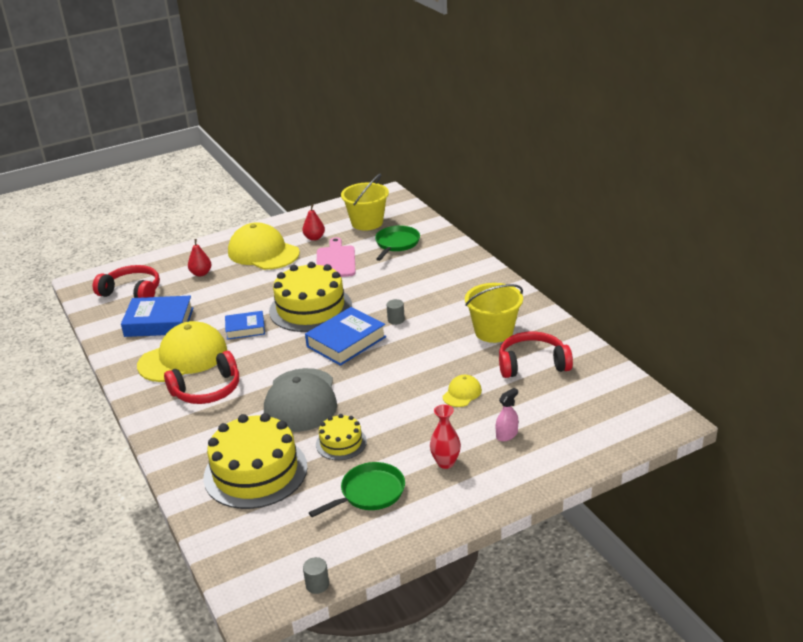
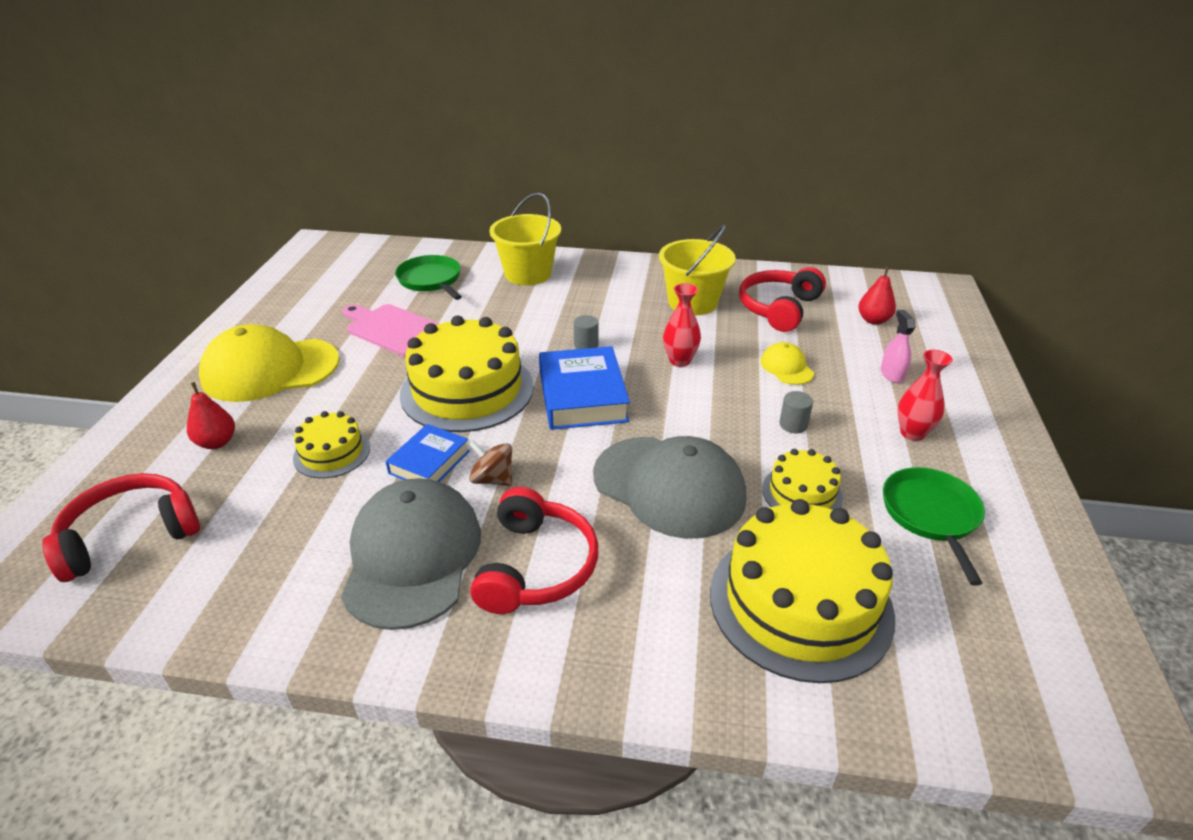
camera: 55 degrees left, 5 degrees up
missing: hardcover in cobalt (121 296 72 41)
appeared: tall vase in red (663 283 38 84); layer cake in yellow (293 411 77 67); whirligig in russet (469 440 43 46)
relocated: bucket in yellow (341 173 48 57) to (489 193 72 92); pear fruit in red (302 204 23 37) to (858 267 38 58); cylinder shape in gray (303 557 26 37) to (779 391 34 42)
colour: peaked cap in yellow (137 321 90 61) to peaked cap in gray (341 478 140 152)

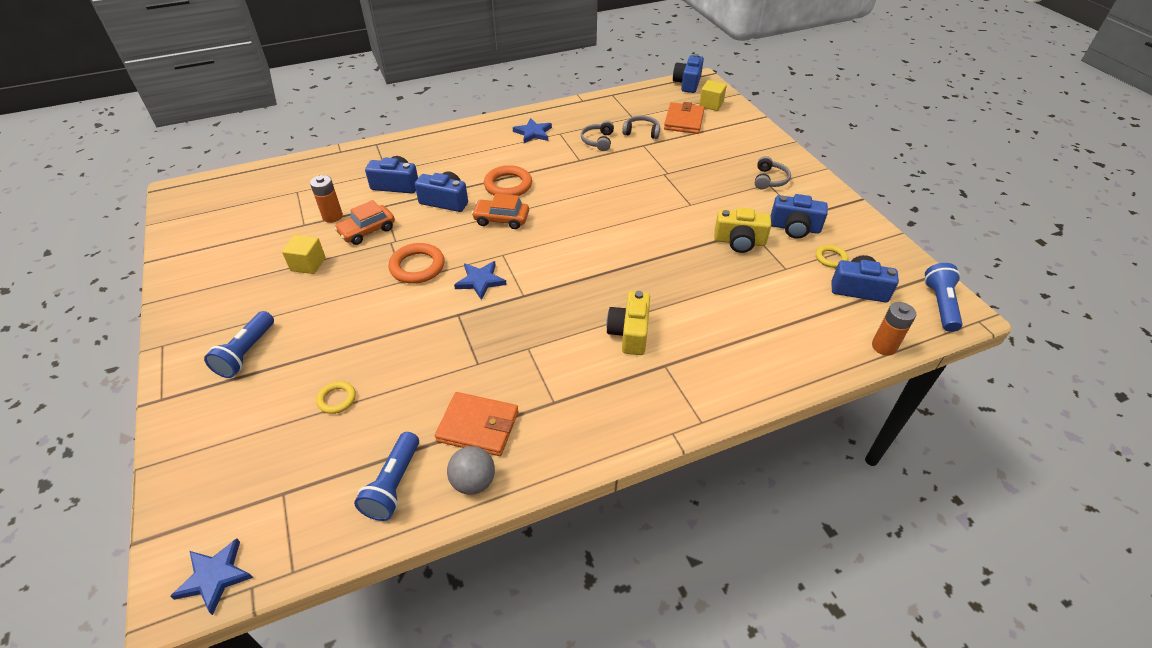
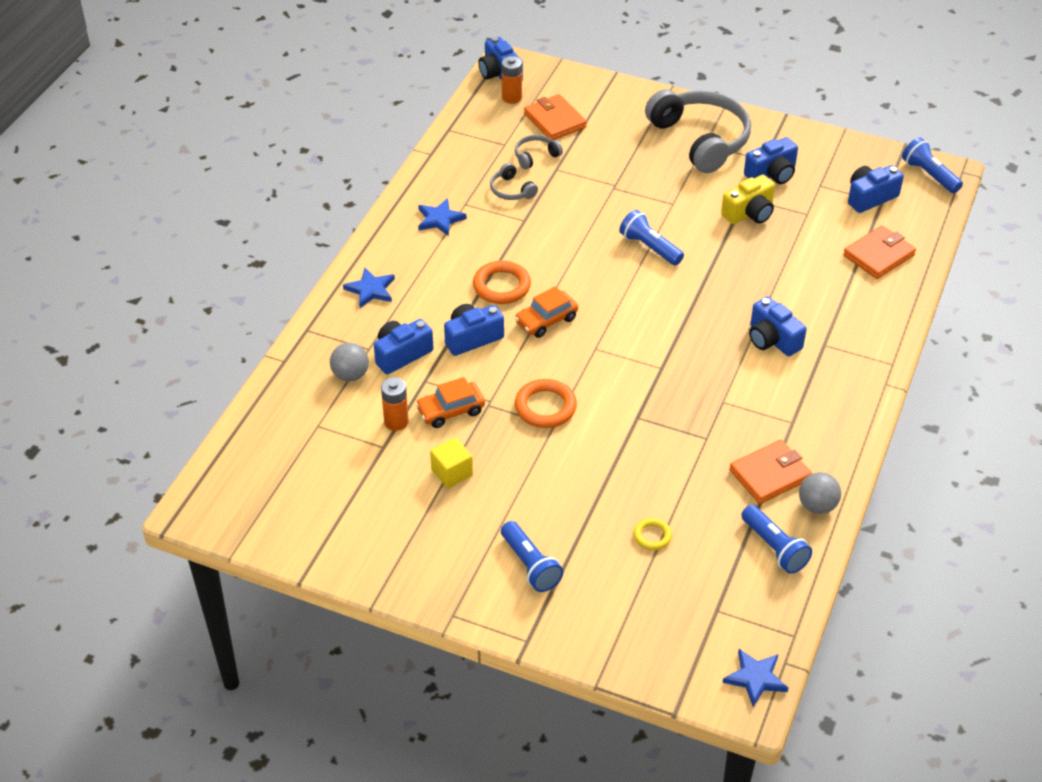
camera: 45 degrees left, 0 degrees up
missing: block in yellow (699 80 28 31); torus in yellow (816 245 32 23)
appeared: pocket torch in cobalt (619 210 65 55); card wallet in bright orange (843 225 73 54); sphere in gray (330 343 39 39)
relocated: star shape in cobalt (454 261 53 39) to (343 268 52 40); AA battery in bright orange (872 302 44 54) to (502 56 20 48)
colour: camera in yellow (606 291 44 64) to camera in cobalt (749 297 58 59)
spun: car in bright orange (334 200 61 45) = (415 377 70 51) 60 degrees clockwise
size: headset in gray (755 156 36 34) = (645 89 106 84) x2.29

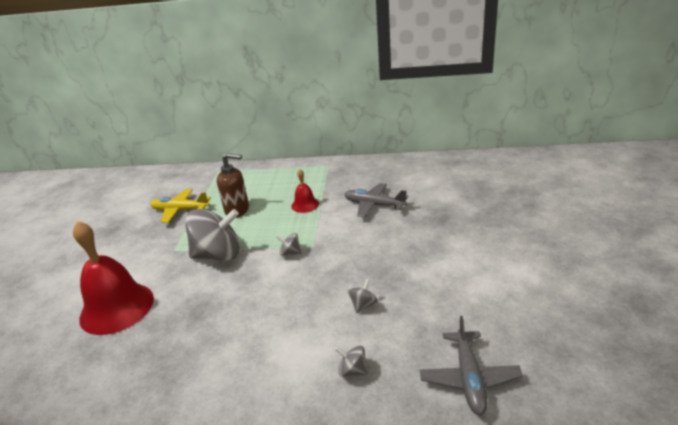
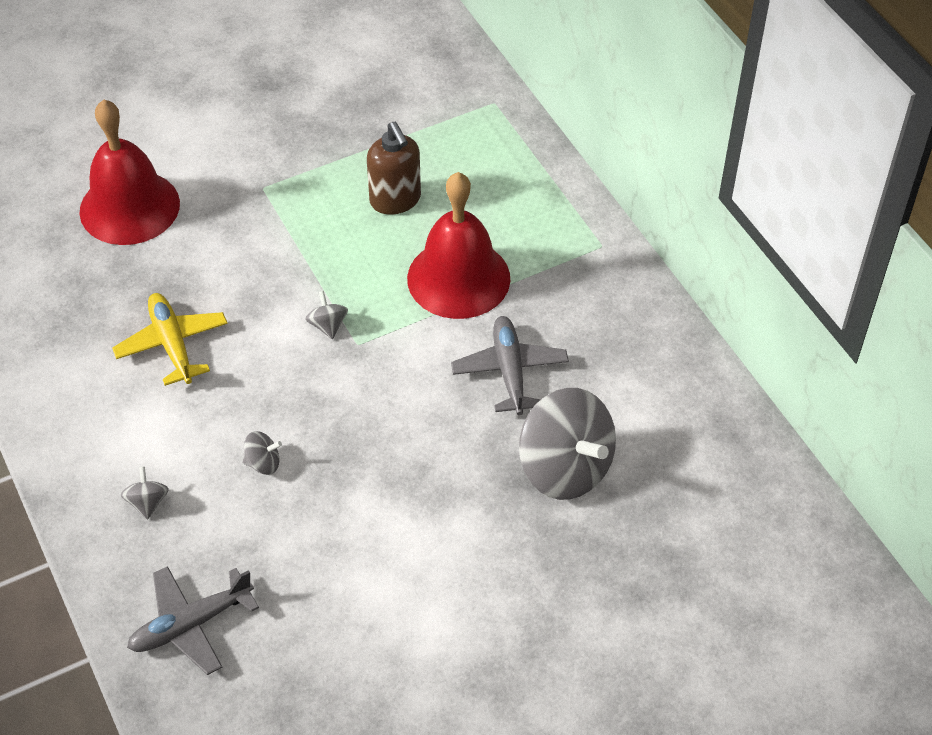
camera: 55 degrees right, 20 degrees up
relocated: plane in yellow (150 189 61 34) to (112 293 116 93); whirligig in gray (185 209 55 52) to (519 388 97 112)
size: hand bell in red (291 169 28 44) = (407 172 103 147) x2.04

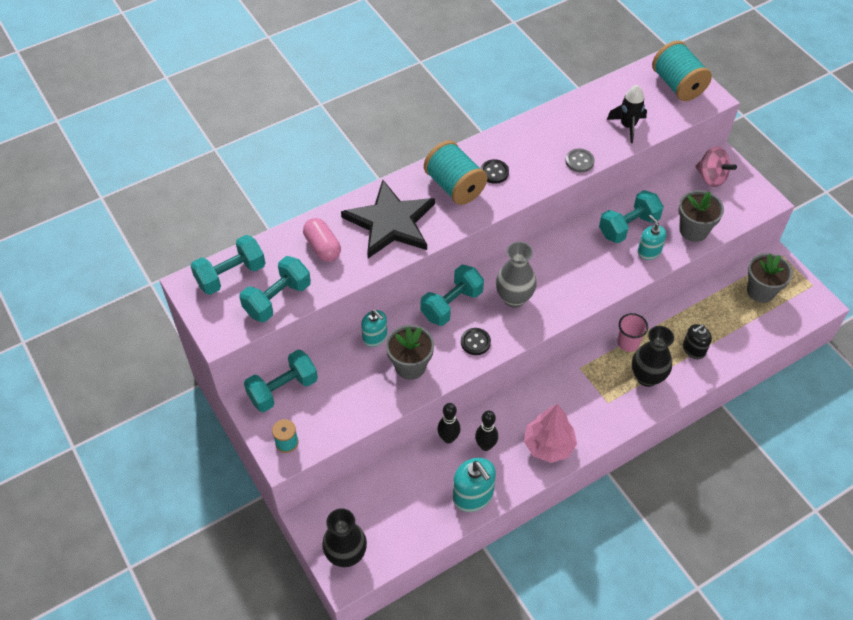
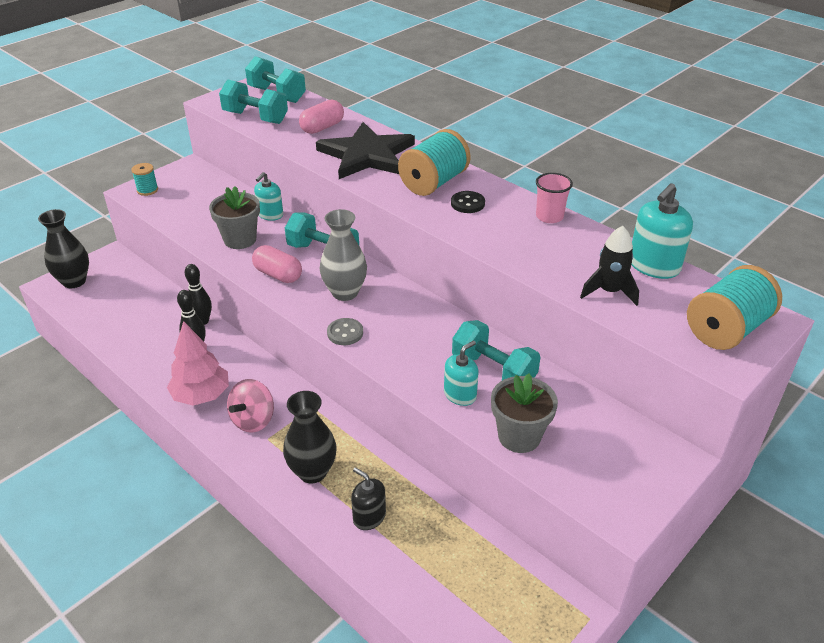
camera: 75 degrees right, 15 degrees down
missing: flower pot in gray (747 253 45 50); dumbbell in turquoise (244 350 74 62)
relocated: whirligig in rose-pink (695 147 42 40) to (227 379 47 53); button in gray (565 149 30 23) to (327 318 36 27); tumbler in rose-pink (617 313 31 39) to (536 173 37 50); soap dispenser in turquoise (453 458 43 54) to (631 183 62 96)
exchanged: button in ebony (461 328 30 27) to pill in rose-pink (252 245 50 38)

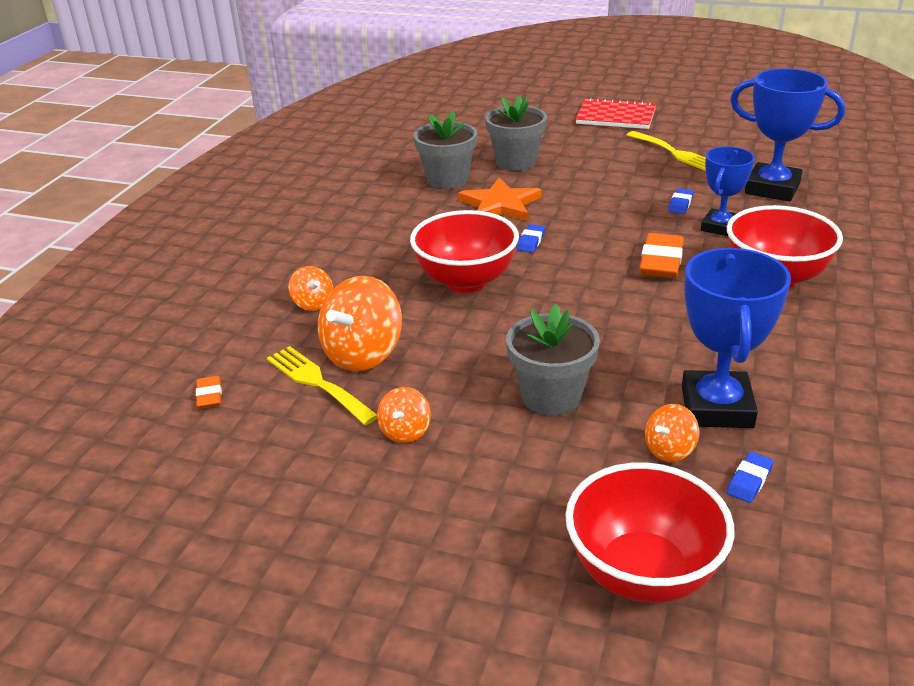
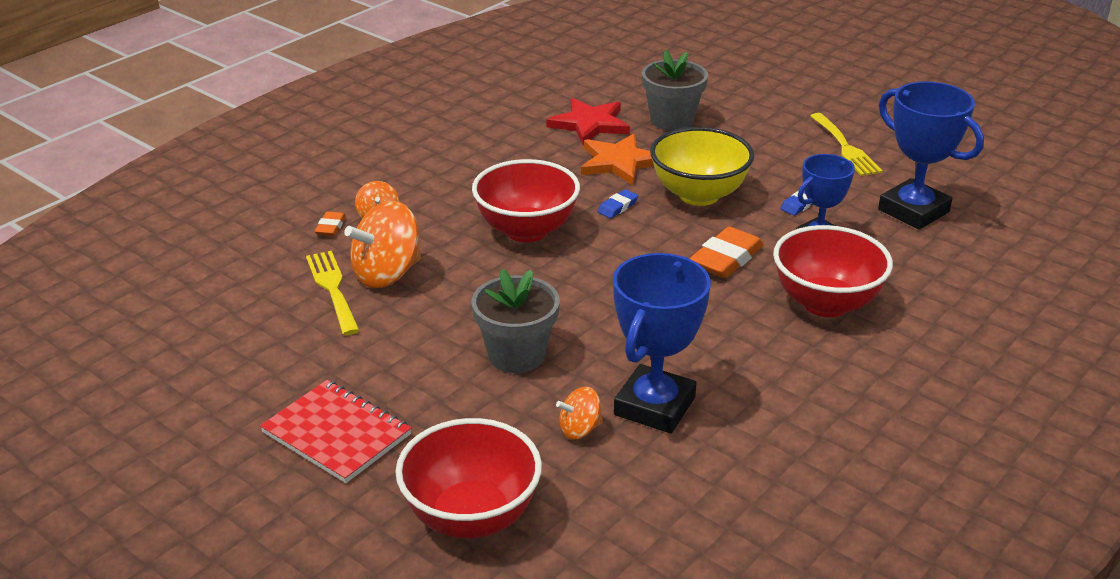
camera: 20 degrees right, 0 degrees up
missing: whirligig in bright orange (377 387 54 56); eraser in cobalt (727 452 47 51)
appeared: serving bowl in yellow (650 127 104 79)
relocated: notebook in red (576 97 80 32) to (260 380 152 103); eraser in bright orange (196 376 26 32) to (315 211 31 25)
exchanged: flower pot in gray (414 111 63 78) to star shape in red (546 98 84 47)

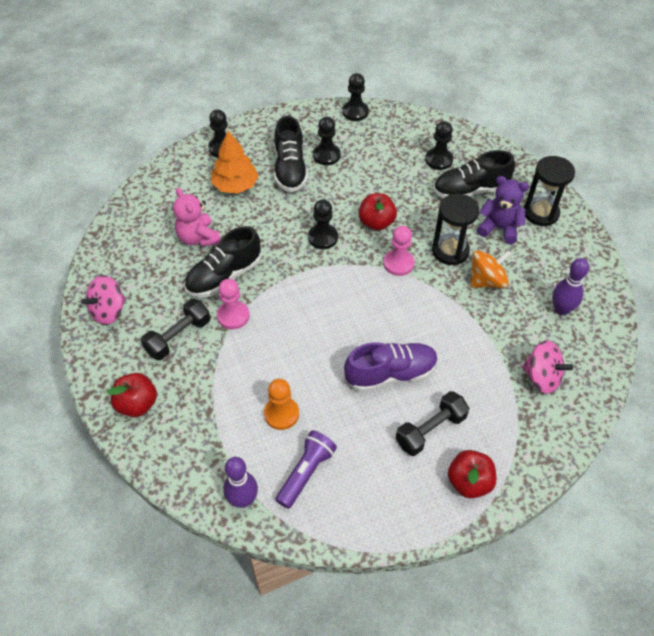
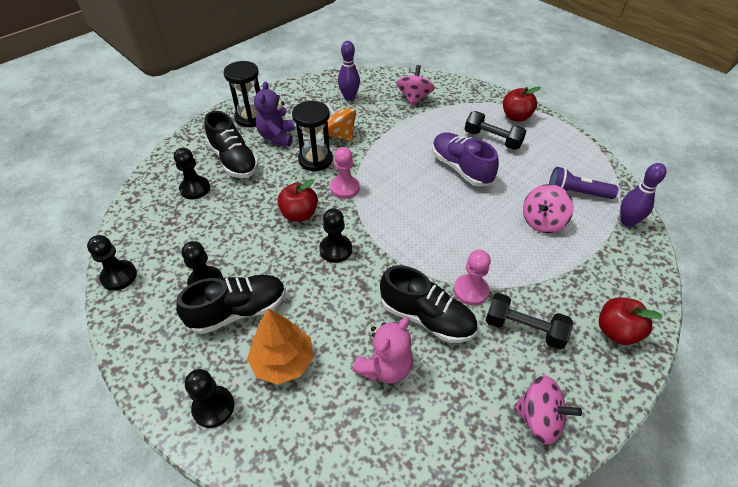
camera: 110 degrees left, 5 degrees down
exchanged: pawn in bright orange (264 379 35 51) to whirligig in rose-pink (523 184 51 49)

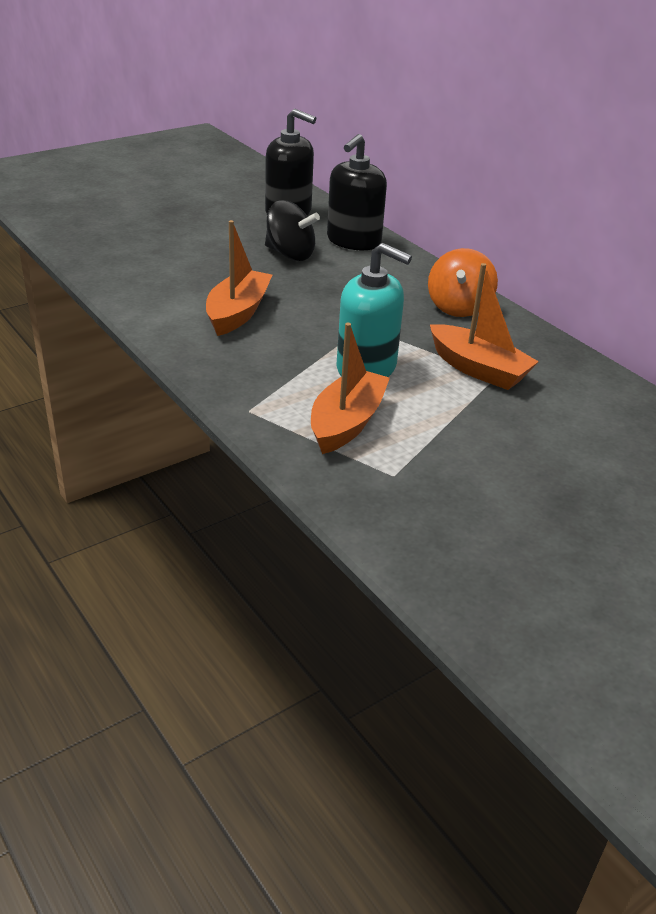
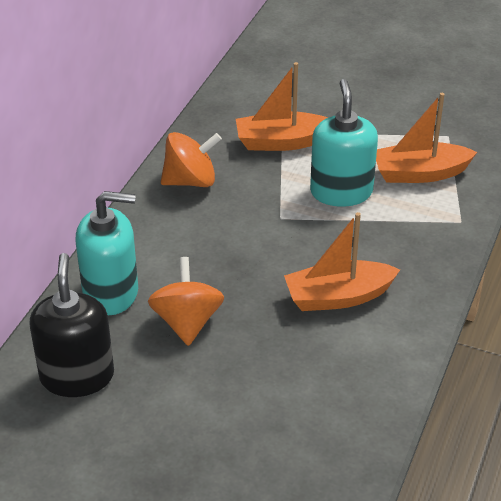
camera: 120 degrees left, 5 degrees up
colour: soap dispenser in ebony (327 134 60 116) to soap dispenser in turquoise (76 191 62 124); whirligig in ebony (265 200 55 61) to whirligig in bright orange (148 257 76 89)
spun: boat in bright orange (430 263 109 127) = (236 62 92 89) 105 degrees counterclockwise

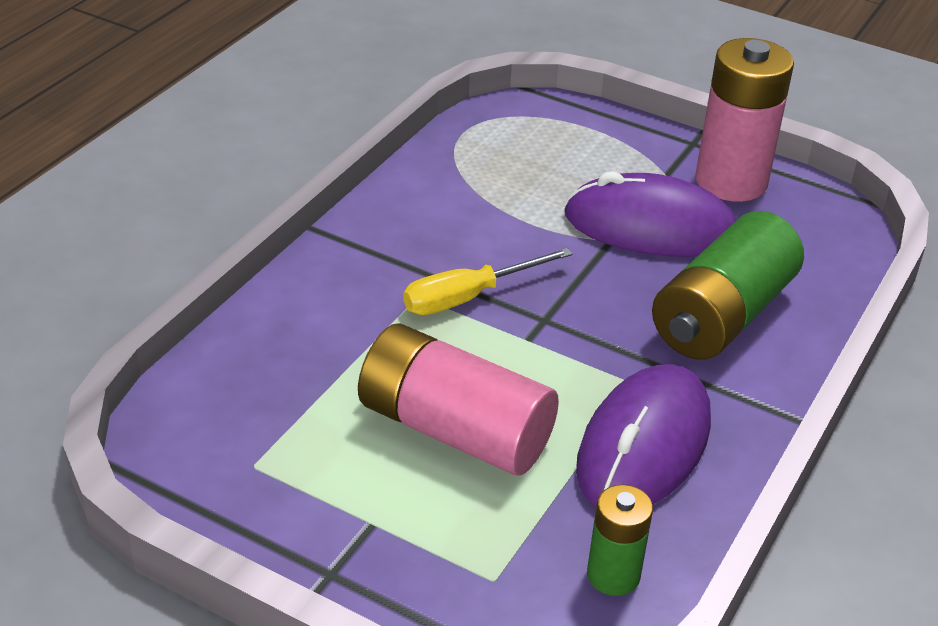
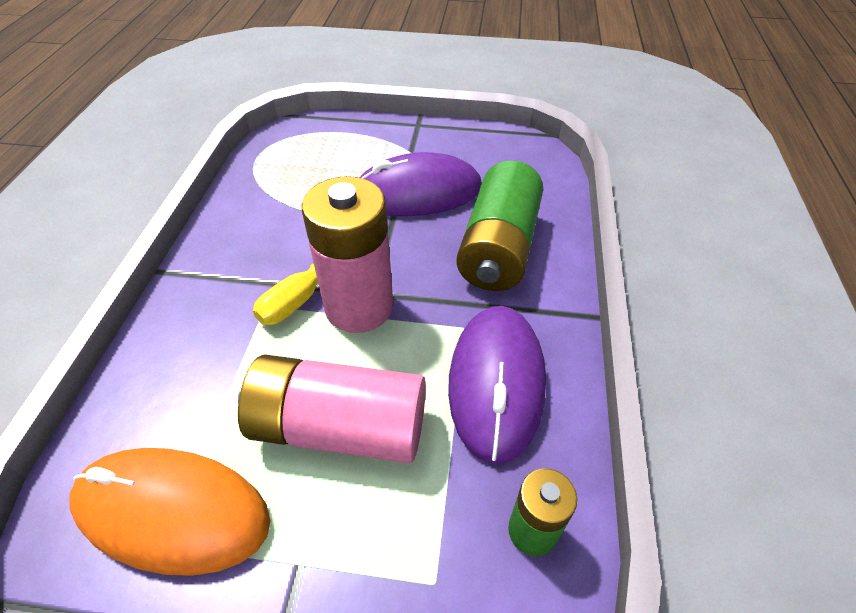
camera: 20 degrees left, 10 degrees up
appeared: PC mouse in bright orange (70 448 200 128)
relocated: AA battery in rose-pink (695 38 99 164) to (302 176 91 157)

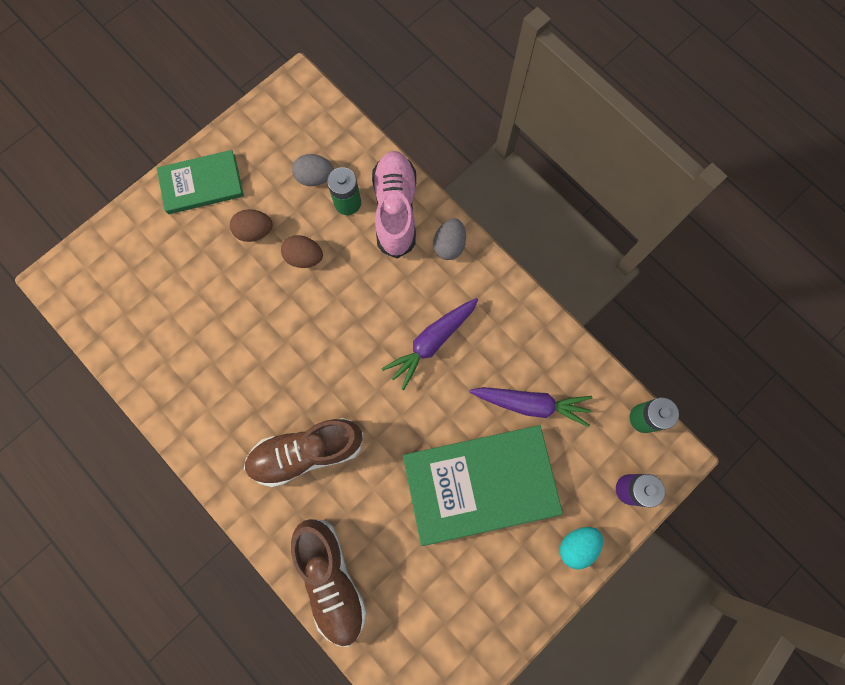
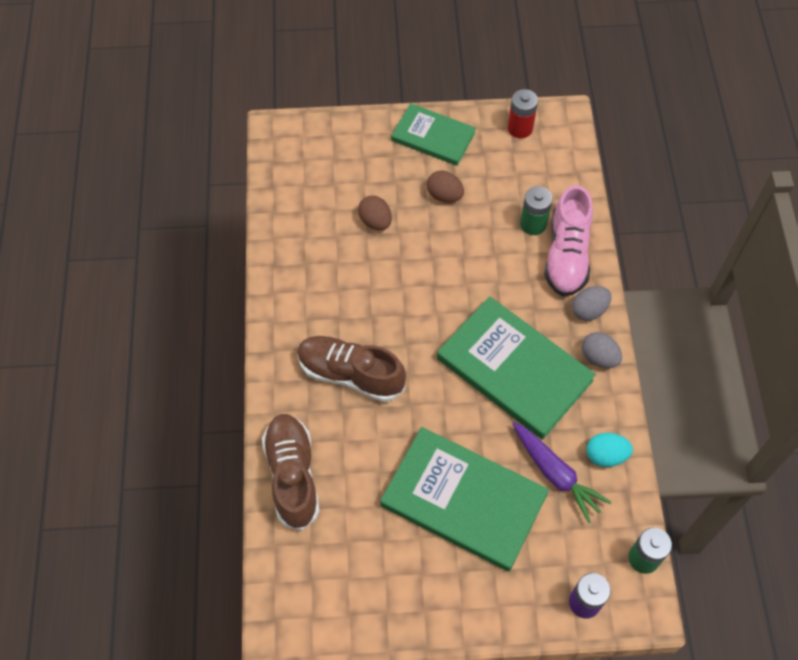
camera: 40 degrees right, 15 degrees down
appeared: AA battery in red (508 89 30 49)
relocated: egg shape in gray (292 154 42 32) to (582 332 40 36); egg shape in russet (281 235 42 33) to (358 195 34 35); egg shape in turquoise (560 527 43 43) to (586 433 47 34)
exchanged: toy carrot in purple (382 298 97 92) to hardcover in green (437 296 159 143)
spun: shoe in rose-pink (372 151 44 108) = (545 185 48 112) 150 degrees clockwise; shoe in russet (291 519 76 128) = (262 414 58 117) 150 degrees clockwise

